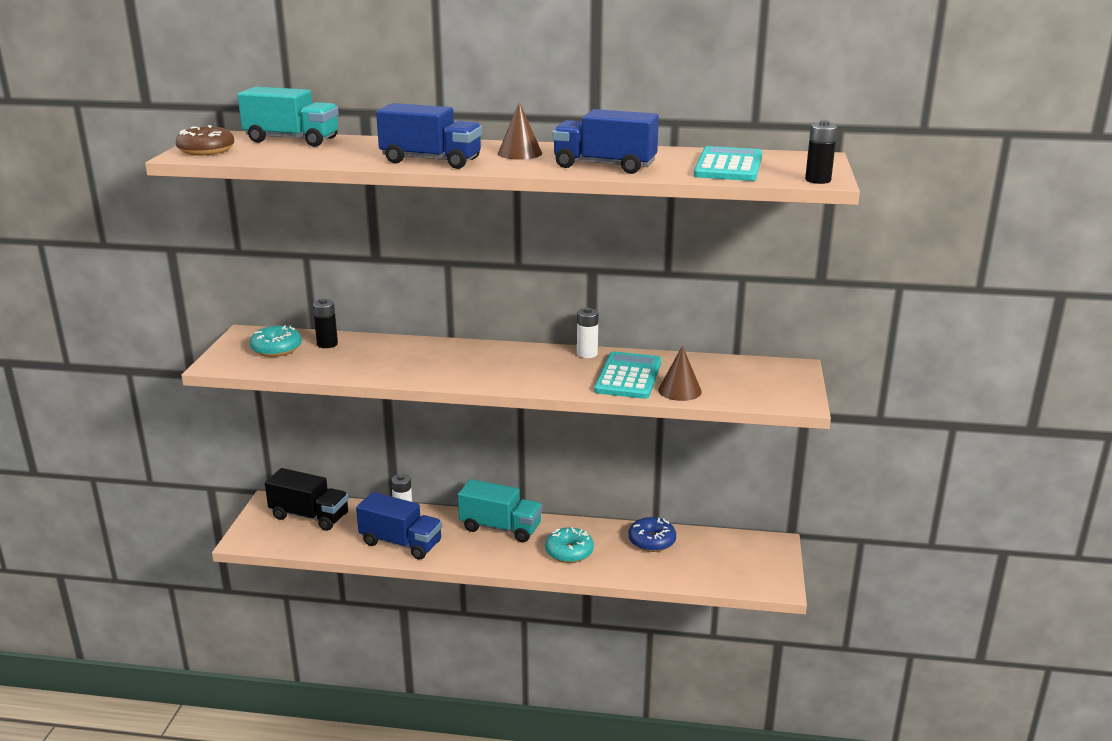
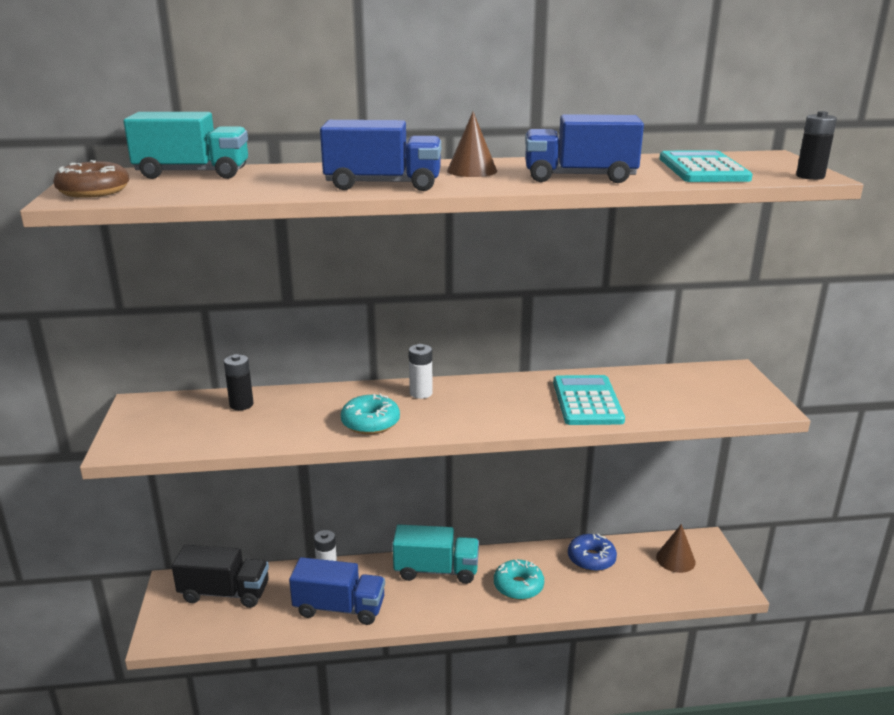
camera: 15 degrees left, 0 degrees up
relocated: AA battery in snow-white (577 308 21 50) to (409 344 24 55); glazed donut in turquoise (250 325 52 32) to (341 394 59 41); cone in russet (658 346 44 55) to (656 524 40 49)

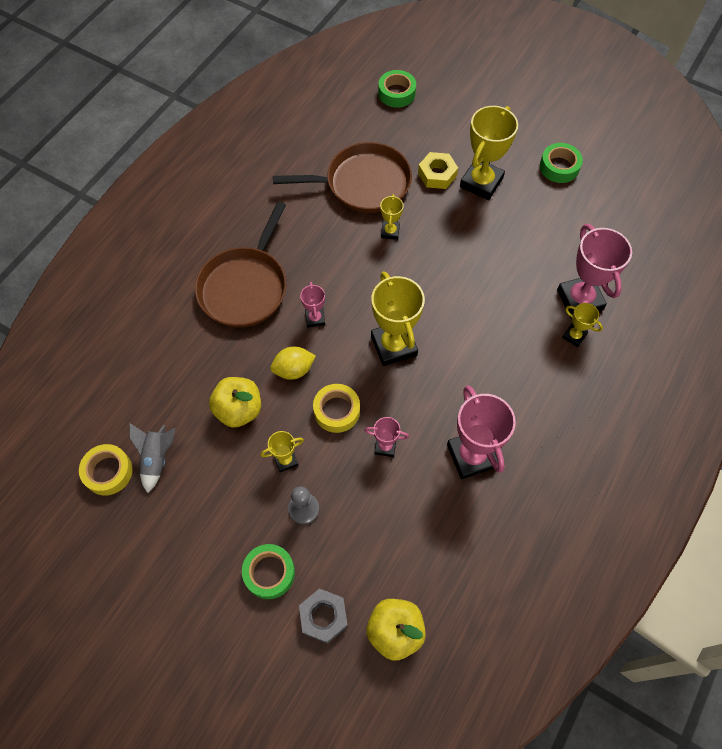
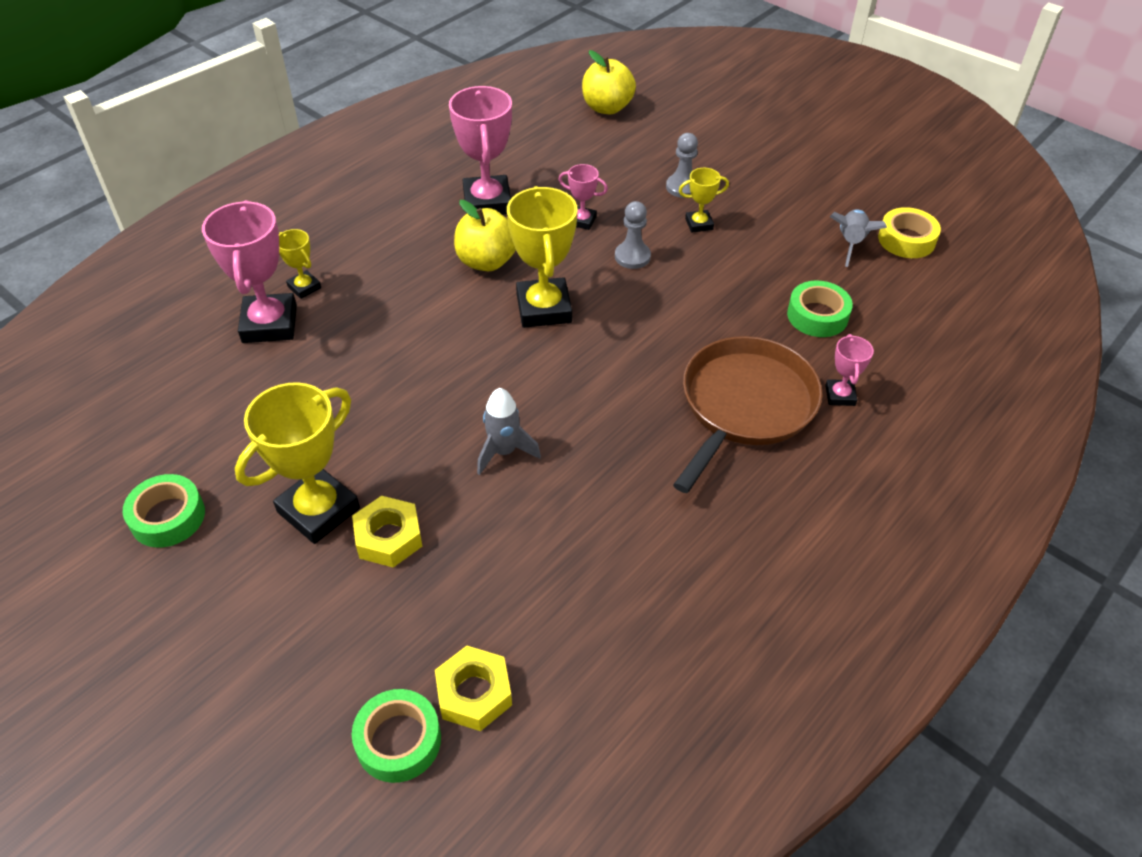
camera: 170 degrees left, 15 degrees down
missing: frying pan in russet (273 142 139 71); toy lemon in yellow (270 347 46 33); hex nut in gray (299 588 49 56)
appeared: hex nut in yellow (435 646 77 85)
relocated: trophy in rose-pink (300 282 25 45) to (825 334 49 72); apple fruit in yellow (209 377 52 51) to (454 200 62 71); tape in green (242 544 53 55) to (787 281 66 56)
exchanged: trophy in yellow (380 194 24 46) to rocket in gray (477 388 64 87); tape in yellow (313 384 47 49) to pawn in gray (615 201 36 68)

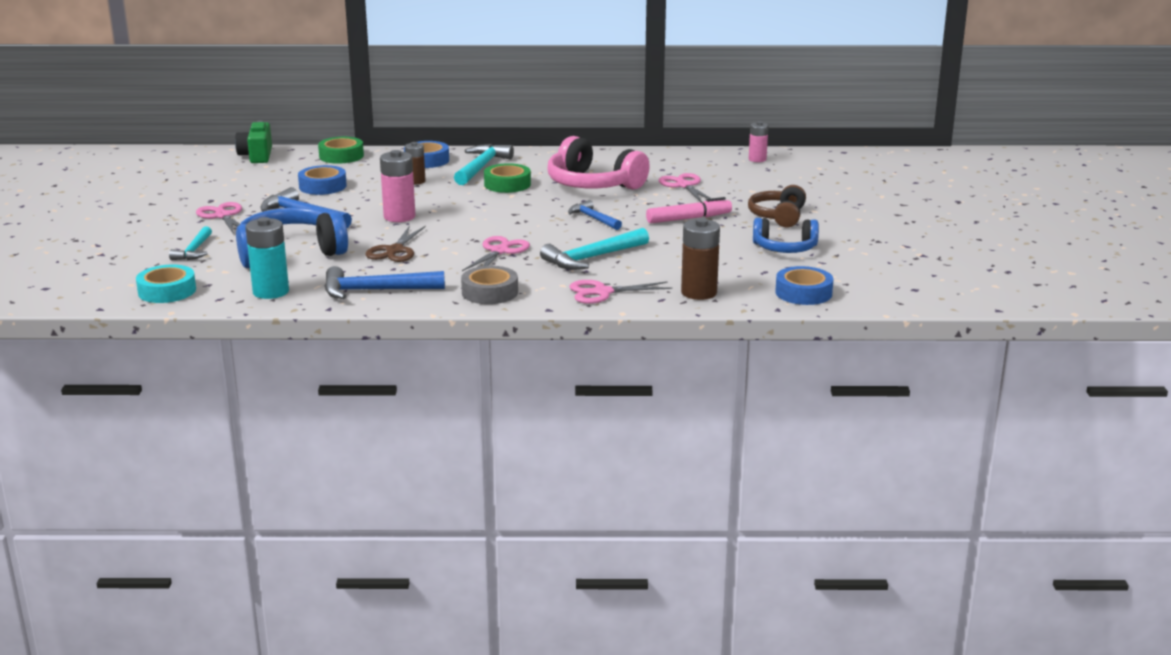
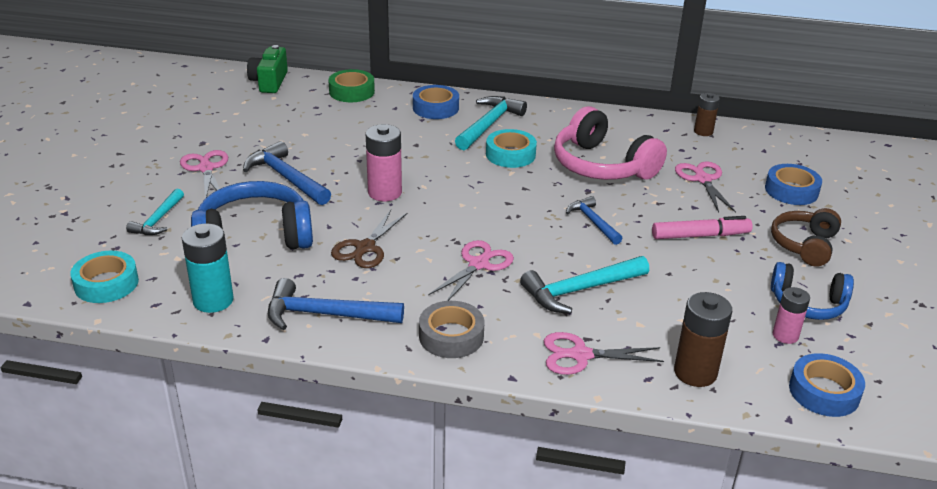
camera: 10 degrees right, 10 degrees up
relocated: AA battery in rose-pink (749 121 19 41) to (773 287 37 57); AA battery in russet (405 142 21 43) to (694 93 26 43); tape in cobalt (298 165 49 30) to (765 164 57 41)
colour: tape in green (484 163 47 30) to tape in turquoise (486 129 51 39)

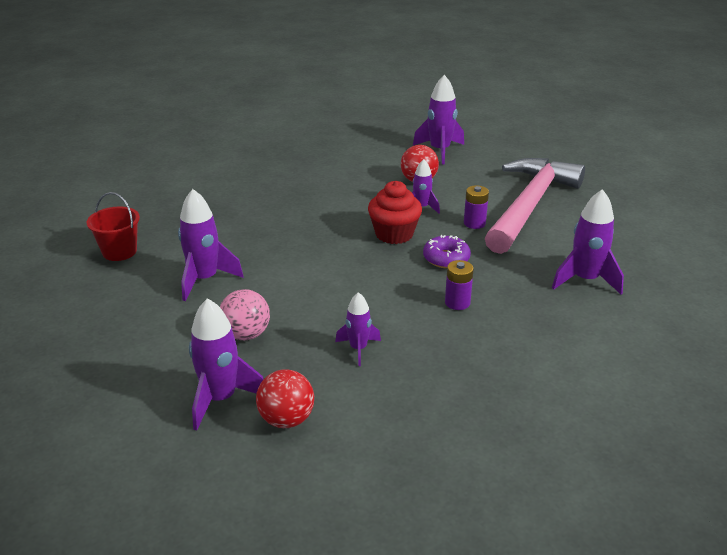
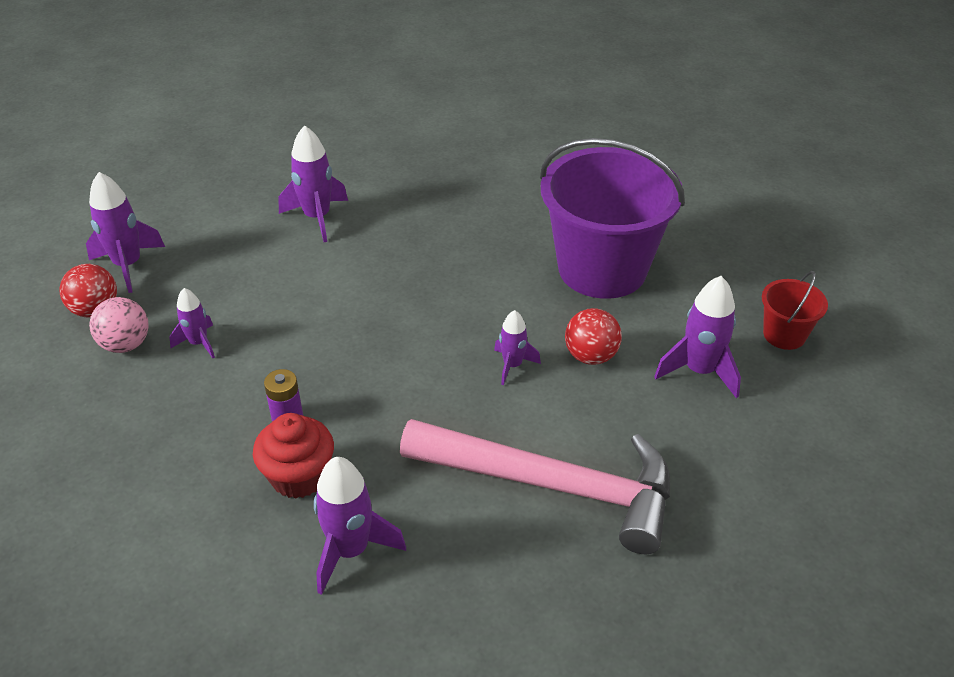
camera: 80 degrees right, 10 degrees up
missing: AA battery in purple (464 185 25 44); glazed donut in purple (423 235 48 33)
appeared: bucket in purple (540 138 145 161)
relocated: cupcake in red (368 181 54 63) to (253 413 81 86); bucket in red (87 192 53 69) to (762 271 66 79); sphere in rose-pink (220 289 50 51) to (89 297 60 56)

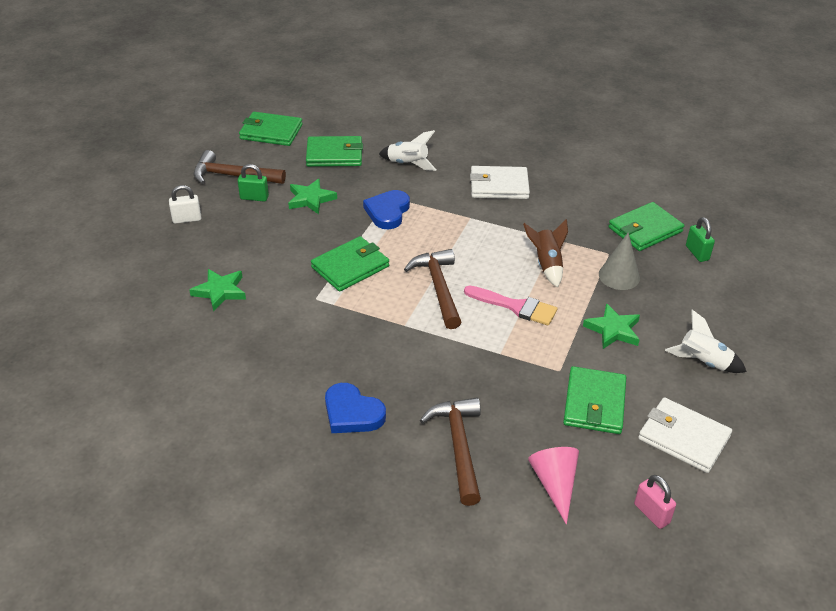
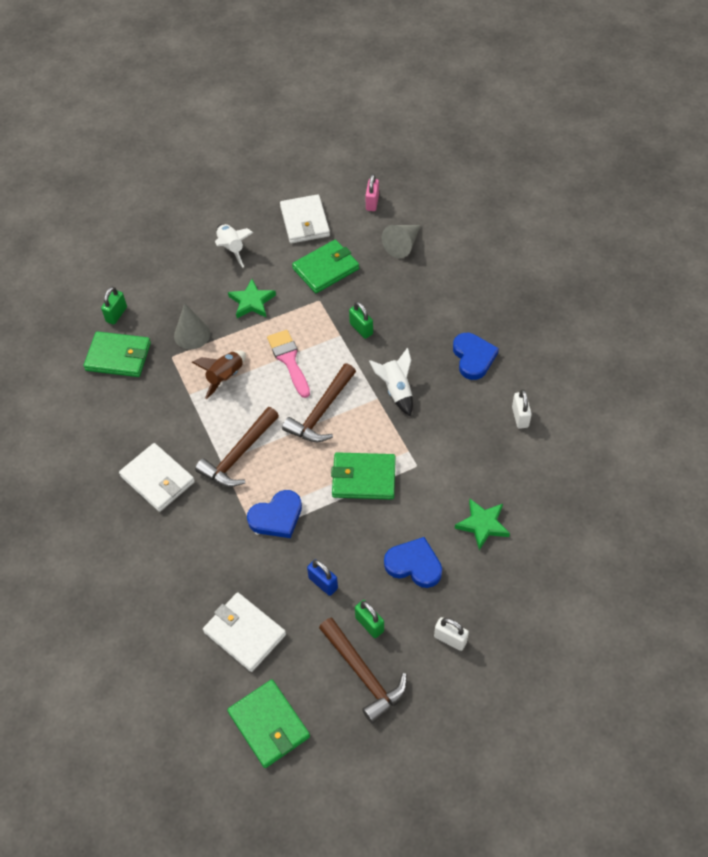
camera: 135 degrees left, 15 degrees up
appeared: small lock in green (349 302 24 37); small lock in snow-white (512 389 20 40); love heart in cobalt (384 537 58 51)
relocated: rocket in snow-white (379 130 57 41) to (369 347 44 69); claw hammer in russet (420 397 61 109) to (195 407 84 80)
exchanged: star shape in green (288 179 49 35) to small lock in cobalt (307 559 31 37)
colour: card wallet in green (306 136 57 31) to card wallet in snow-white (203 592 83 80); cone in rose-pink (528 447 51 78) to cone in gray (382 225 39 33)

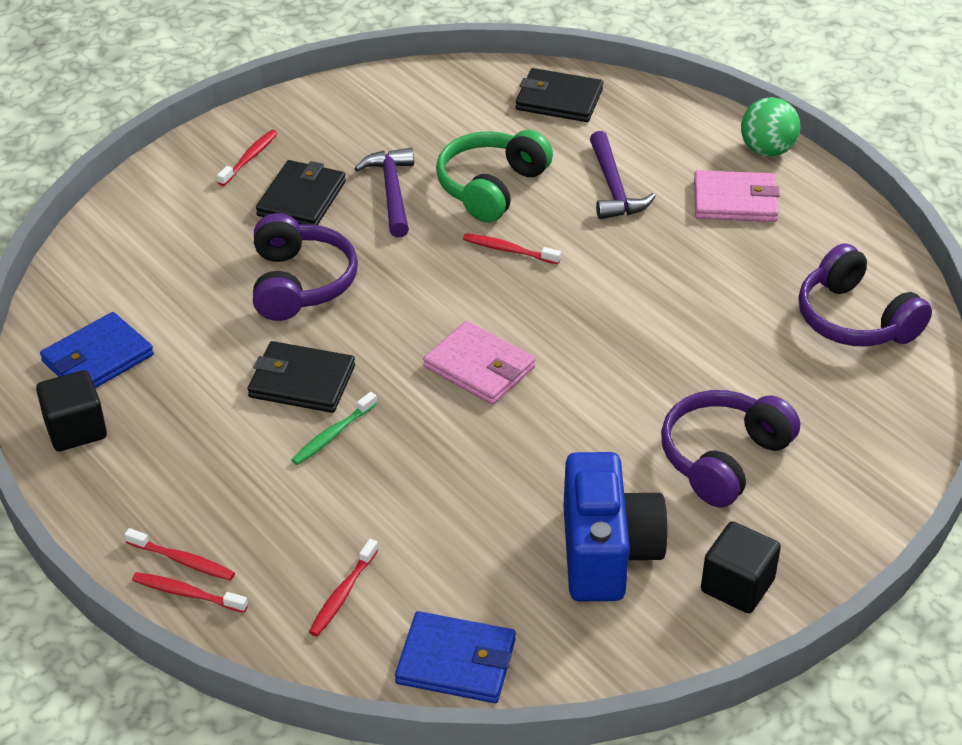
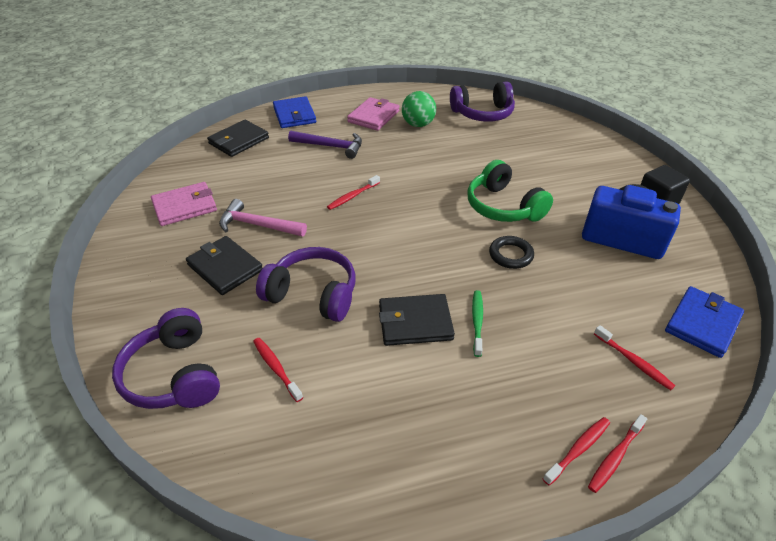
camera: 65 degrees left, 0 degrees up
missing: block in ebony (36 370 71 81)
appeared: torus in ebony (489 236 45 33)
relocated: sphere in green (741 97 59 60) to (402 91 34 36); toothbrush in red (217 130 61 56) to (253 338 50 64); headset in green (436 130 117 93) to (467 160 86 62); card wallet in cobalt (40 312 114 76) to (273 96 43 32); card wallet in rose-pink (423 321 112 84) to (151 182 66 44); headset in purple (661 390 139 117) to (112 308 108 101)
colour: claw hammer in purple (354 148 60 89) to claw hammer in rose-pink (219 199 88 38)
spun: card wallet in ebony (248 341 107 72) = (379 294 76 52) 45 degrees clockwise; toothbrush in green (291 392 86 73) = (472 290 11 67) 150 degrees counterclockwise

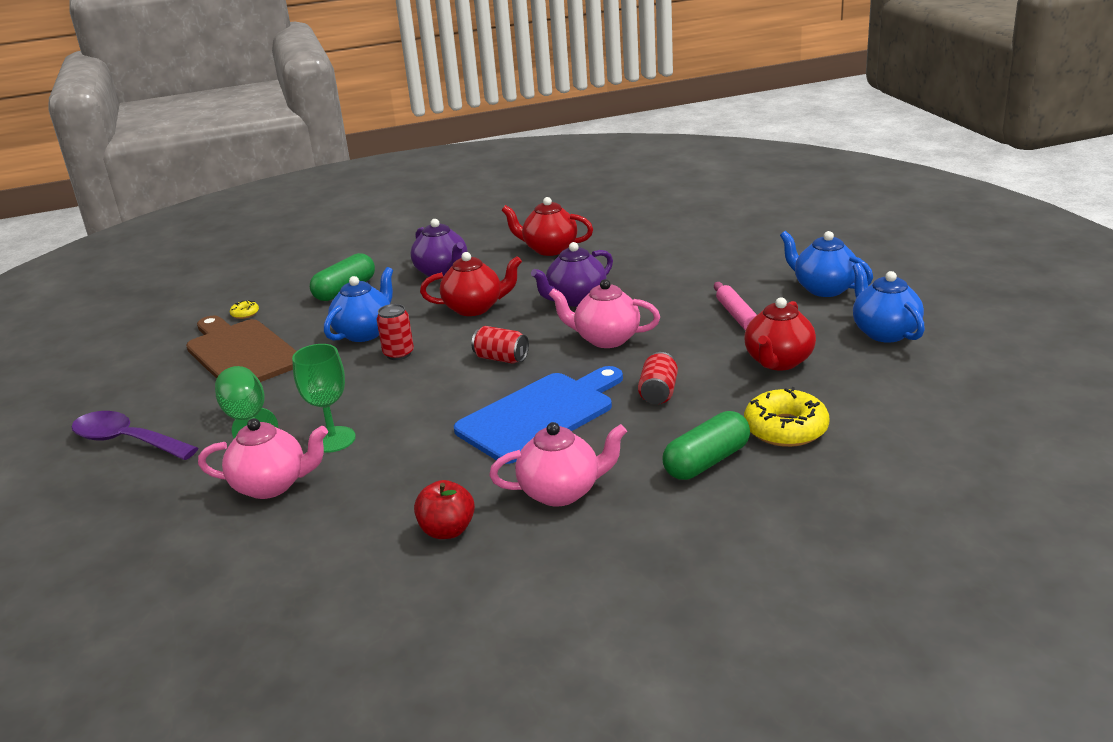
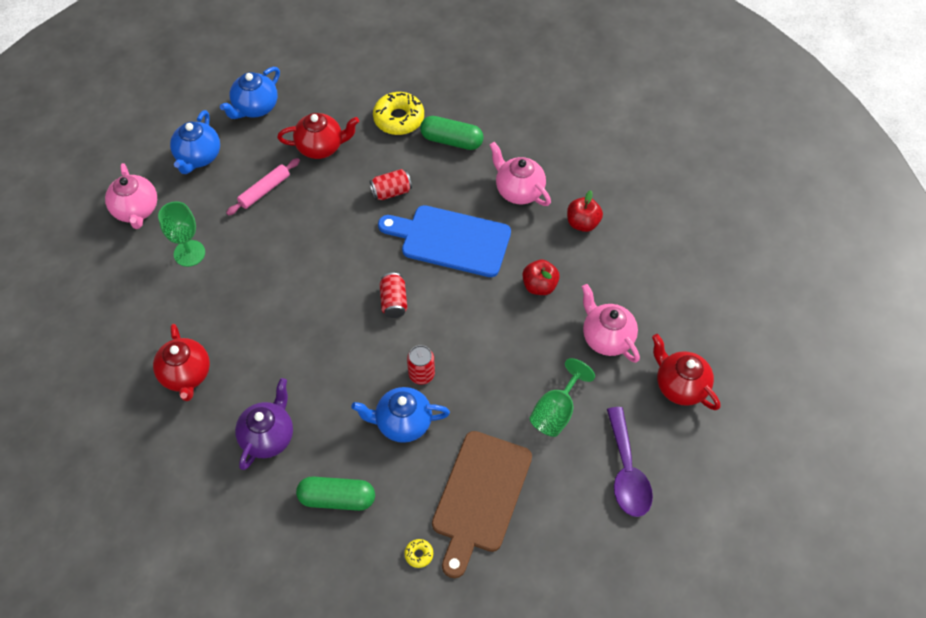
camera: 125 degrees left, 30 degrees up
missing: teapot in purple (531 242 82 65)
appeared: apple fruit in red (522 259 38 36)
relocated: teapot in red (420 252 102 64) to (652 334 68 76); teapot in rose-pink (549 279 111 69) to (105 163 52 66); goblet in green (292 344 64 109) to (158 201 47 66)

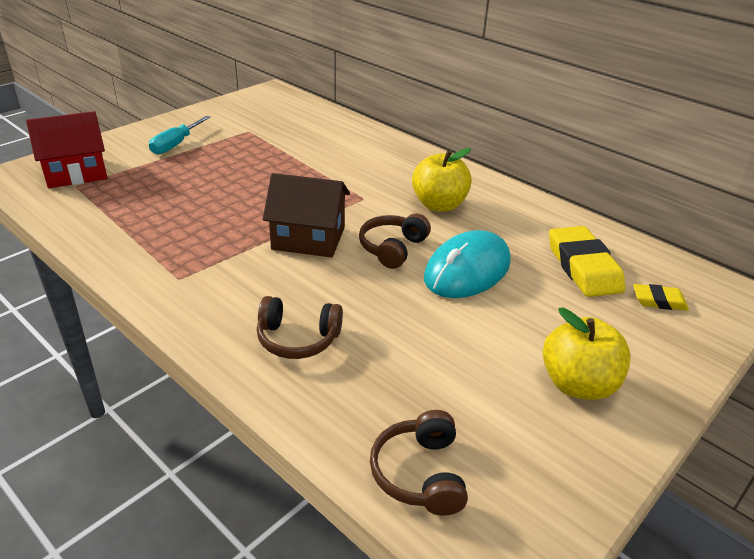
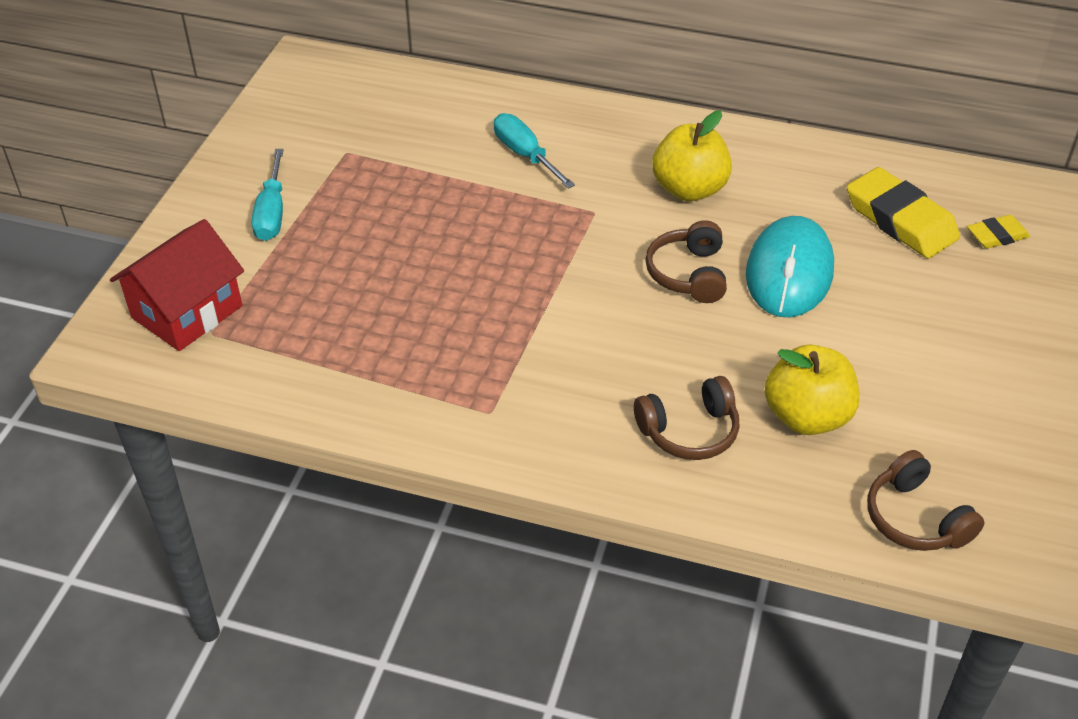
camera: 25 degrees left, 10 degrees up
missing: cottage in russet (263 173 87 85)
appeared: screwdriver in turquoise (494 113 81 76)
relocated: apple fruit in yellow (543 308 88 92) to (765 345 94 90)

